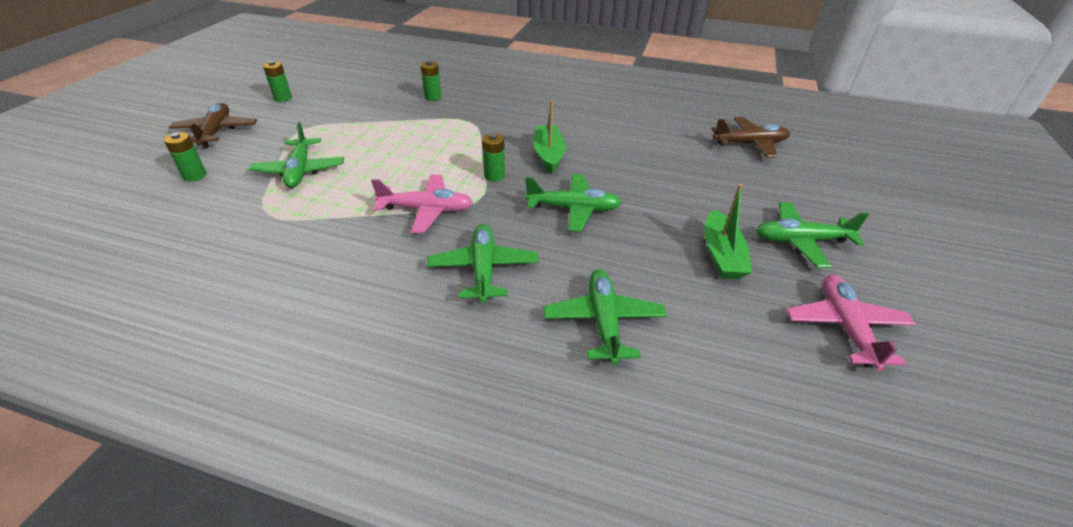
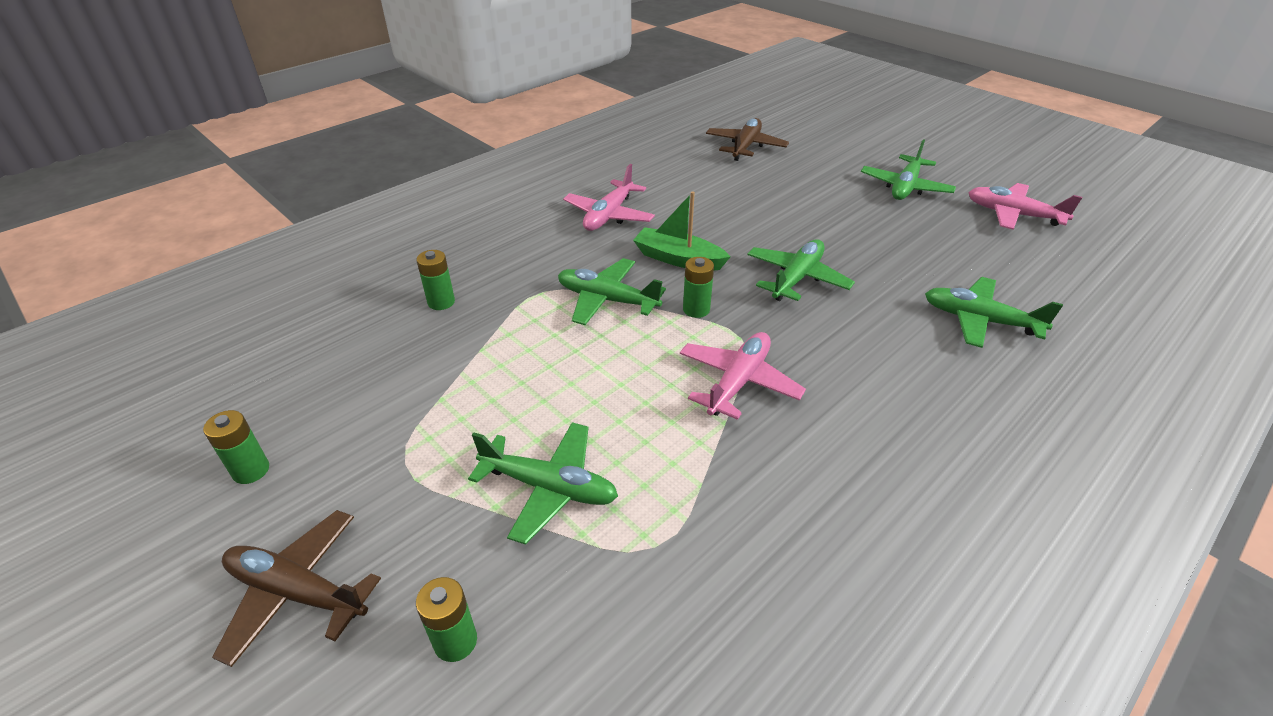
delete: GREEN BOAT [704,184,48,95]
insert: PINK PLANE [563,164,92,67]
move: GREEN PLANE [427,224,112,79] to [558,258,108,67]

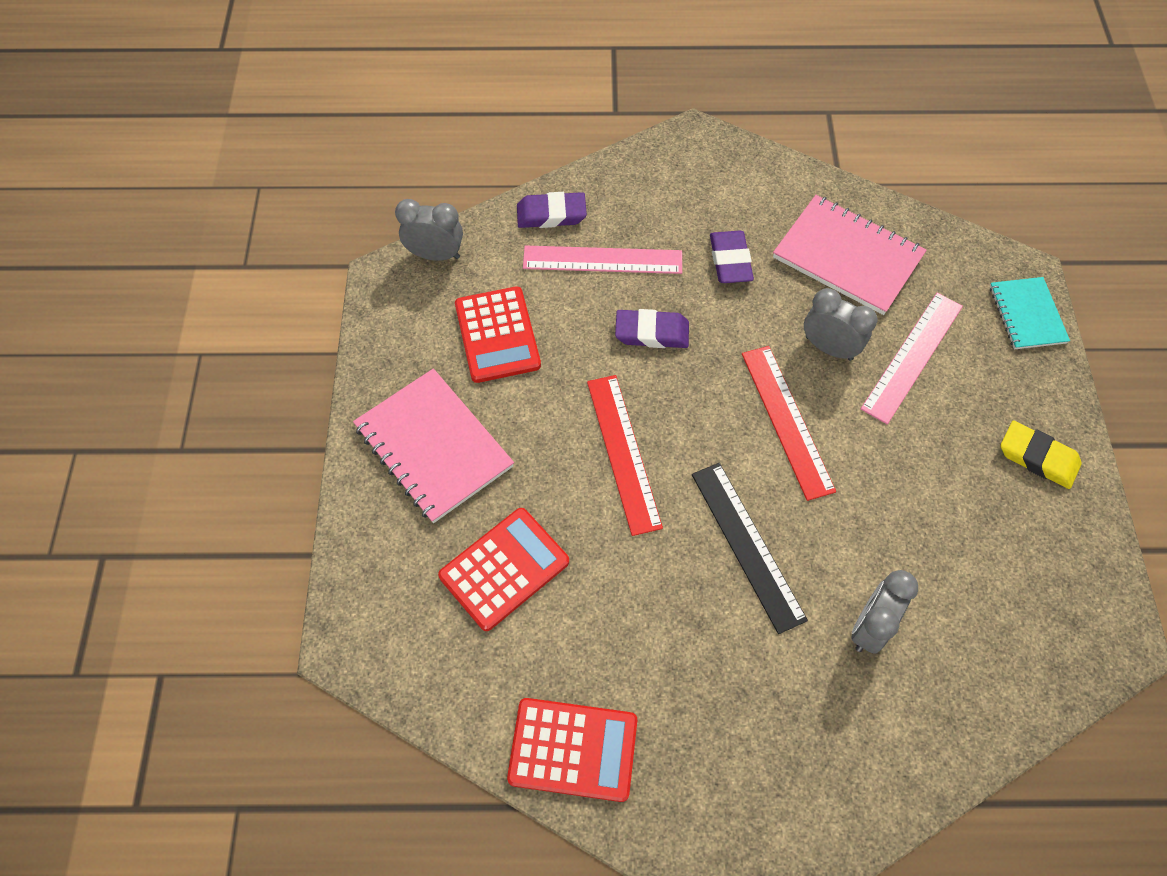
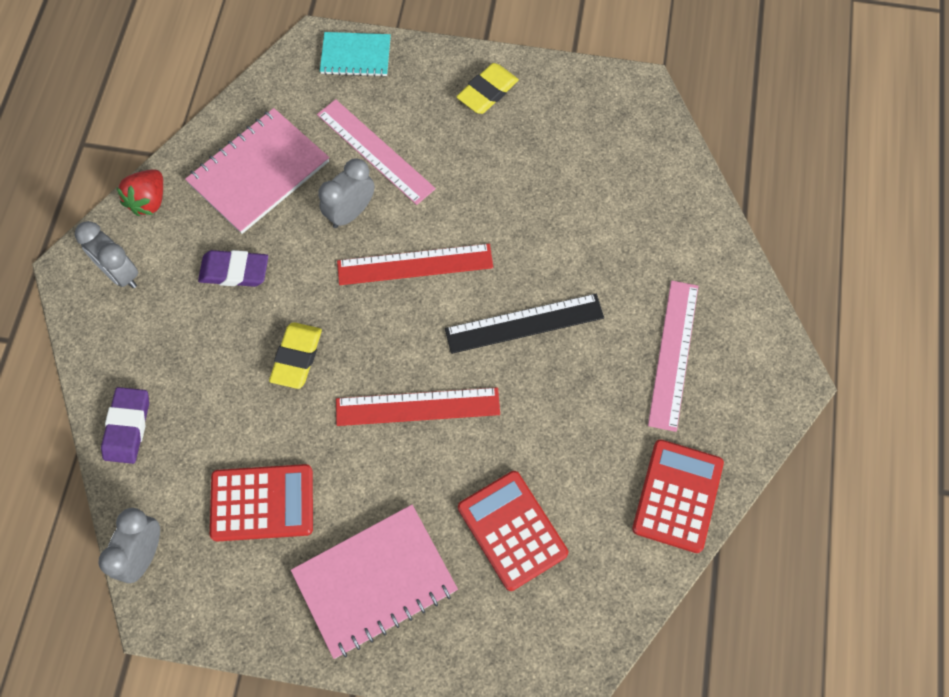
insert: RED STRAWBERRY [116,169,47,47]
move: PINK RULER [523,245,159,29] to [648,281,50,151]; GREY CLOCK [851,570,67,84] to [75,221,63,67]
recolor: PURPLE ERASER [615,309,74,39] to YELLOW ERASER [269,322,53,67]

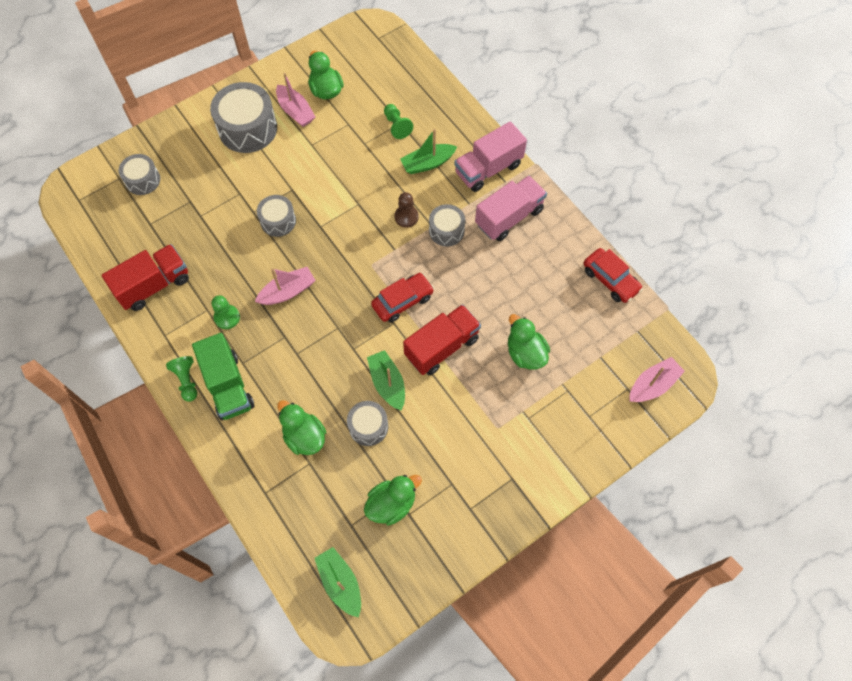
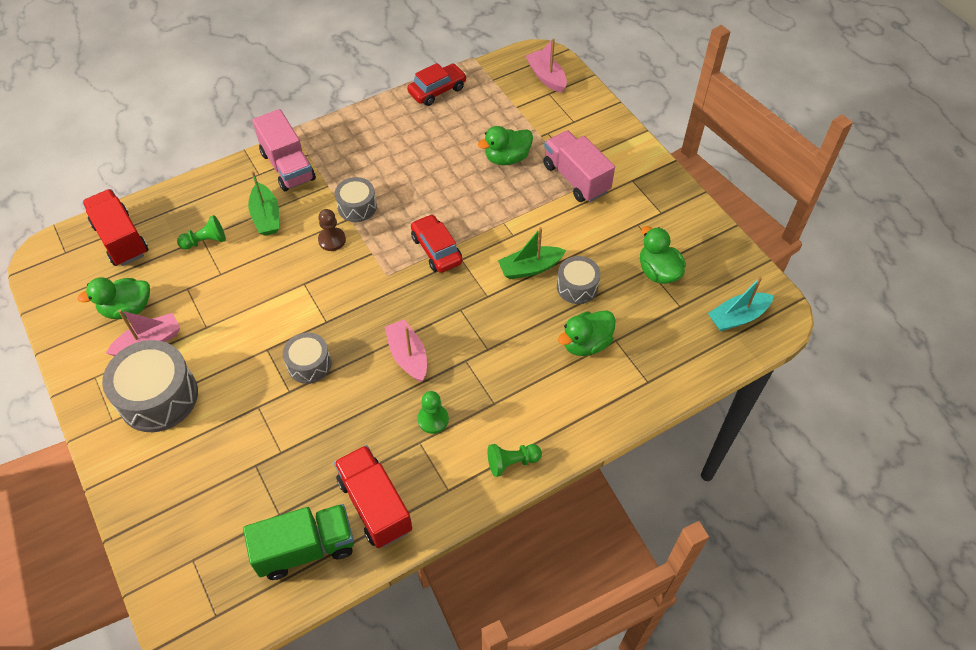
delete: GREY DRUM [118,154,42,41]
move: GREEN TRUCK [192,333,62,87] to [243,504,111,76]; RED TRUCK [403,304,78,71] to [82,189,66,77]; PINK TRUCK [475,176,72,65] to [543,130,72,72]
recolor: GREEN BOAT [315,547,46,71] to TURQUOISE BOAT [708,277,66,54]

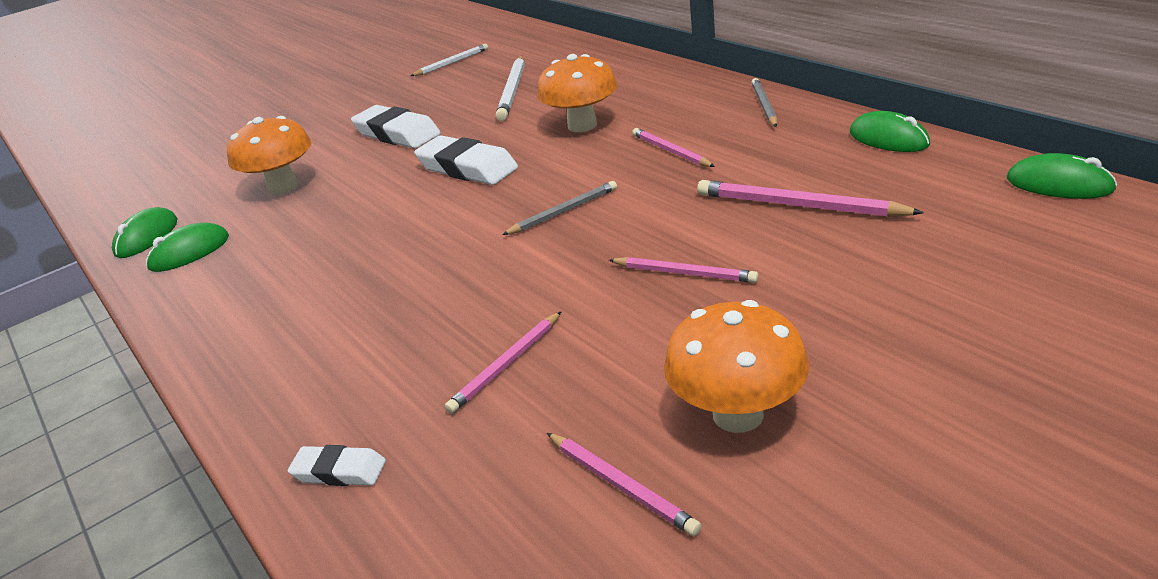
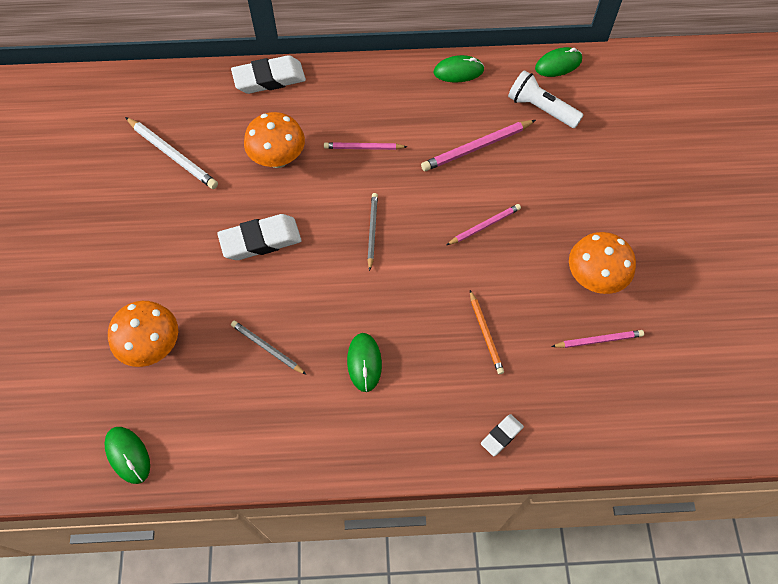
delete: WHITE PENCIL [411,44,77,32]
insert: WHITE FLASHLIGHT [508,70,75,58]
move: GREEN MOUSE [146,223,83,49] to [347,333,35,59]; WHITE ERASER [351,105,89,43] to [231,55,75,39]; GREY PENCIL [751,78,26,49] to [231,321,76,54]
recolor: PINK PENCIL [445,311,117,103] to ORANGE PENCIL [470,290,34,85]

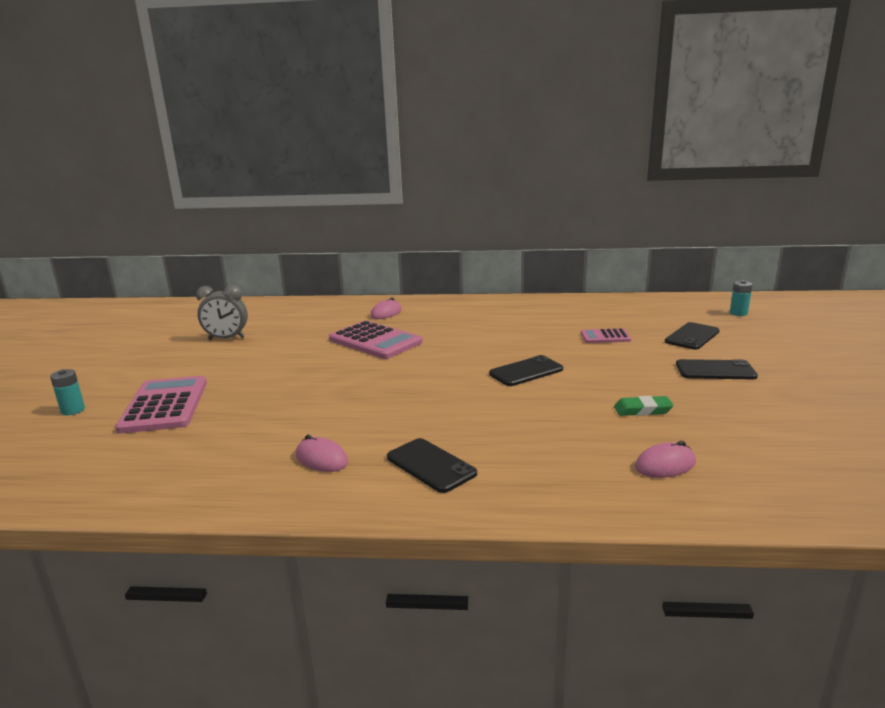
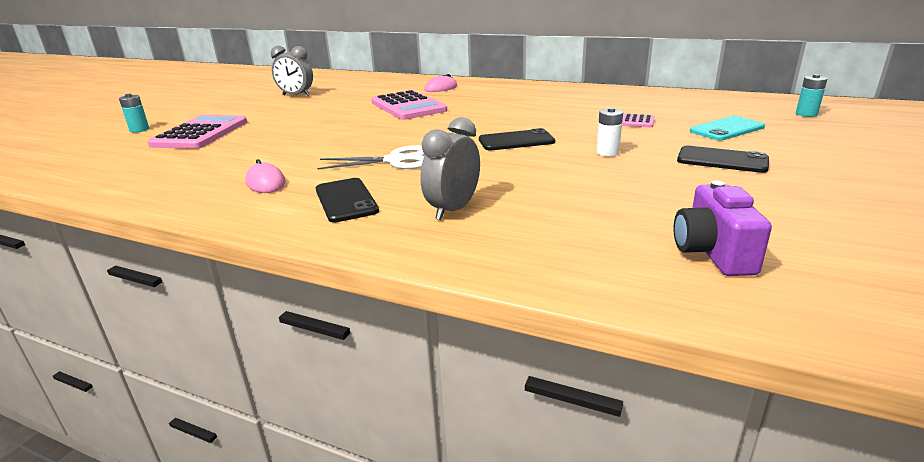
delete: GREEN ERASER [614,396,60,20]; PINK MOUSE [635,441,61,37]
insert: WHITE SCISSORS [317,145,108,25]; GREY CLOCK [420,117,60,103]; WHITE BATTERY [596,107,27,50]; PURPLE CAMERA [674,181,98,95]
recolor: BLACK PHONE [665,322,55,28] to TURQUOISE PHONE [690,116,75,24]

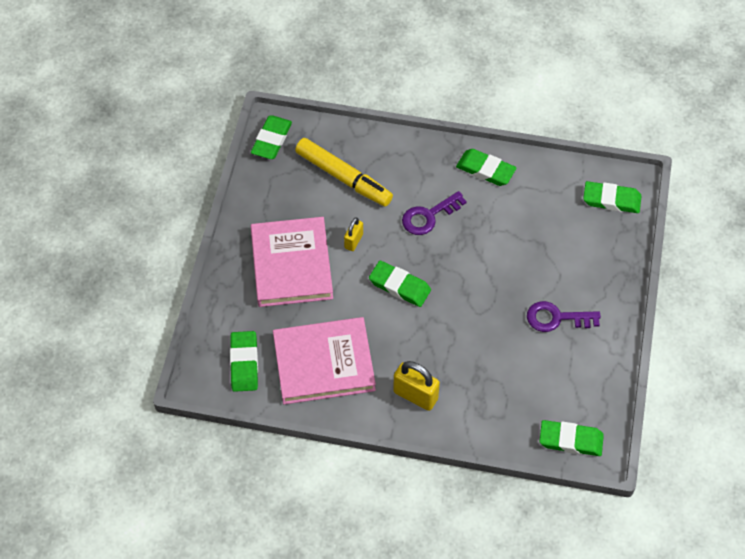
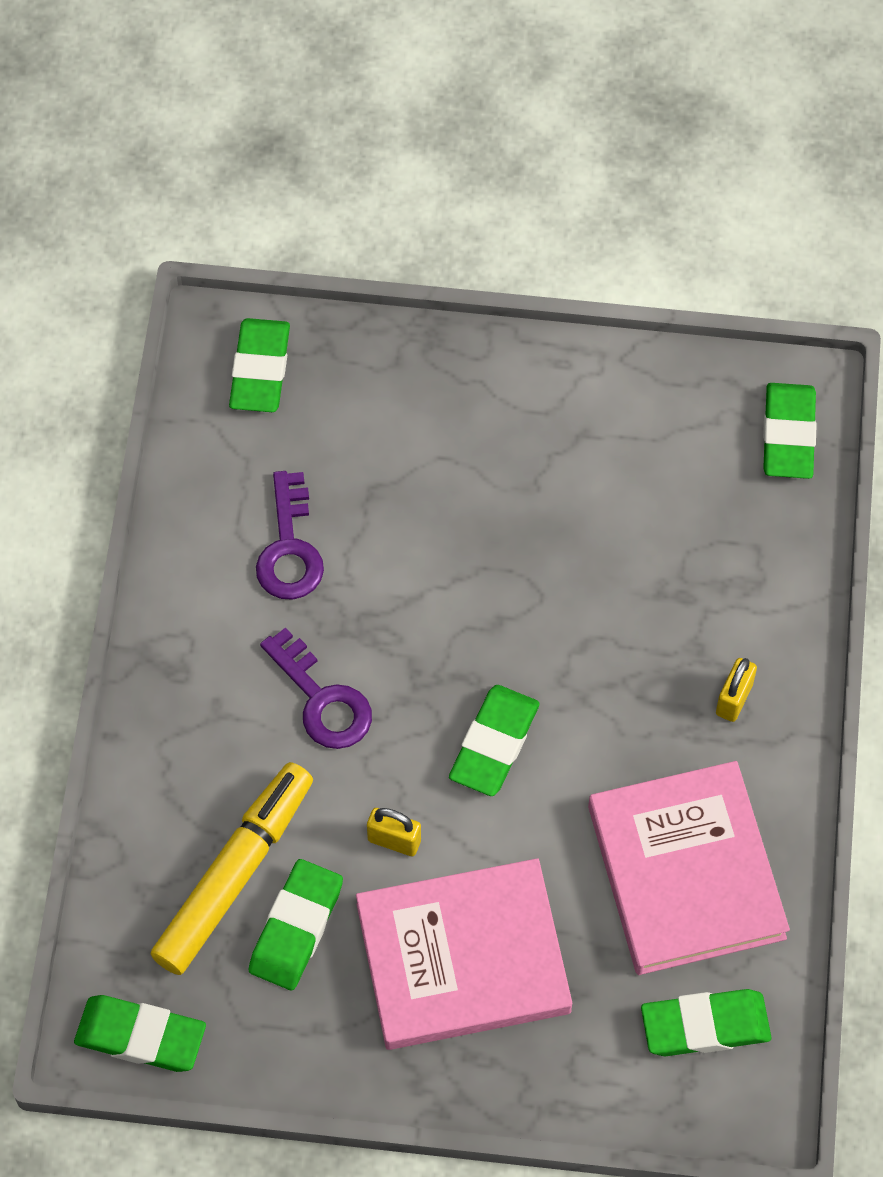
move: GREEN ERASER [456,149,60,37] to [249,859,94,132]; PURPLE KEY [527,301,74,31] to [256,471,68,129]
resize: YELLOW PADLOCK [393,361,47,50] = [716,658,41,64] x0.60

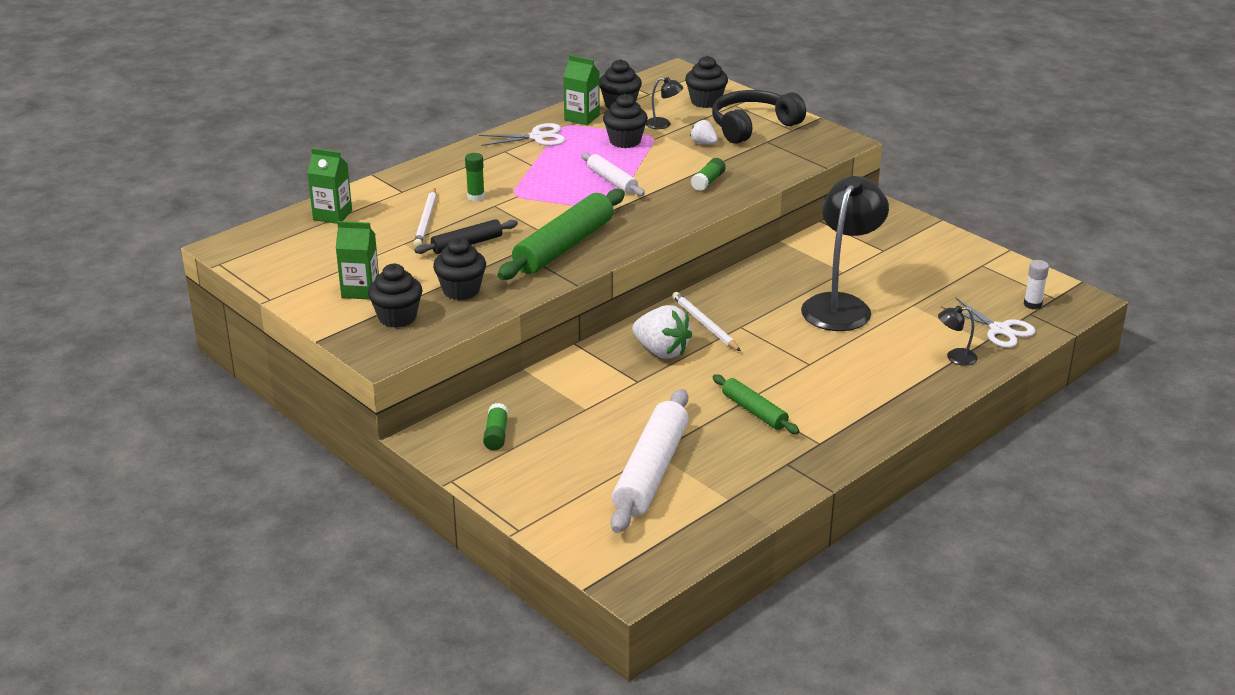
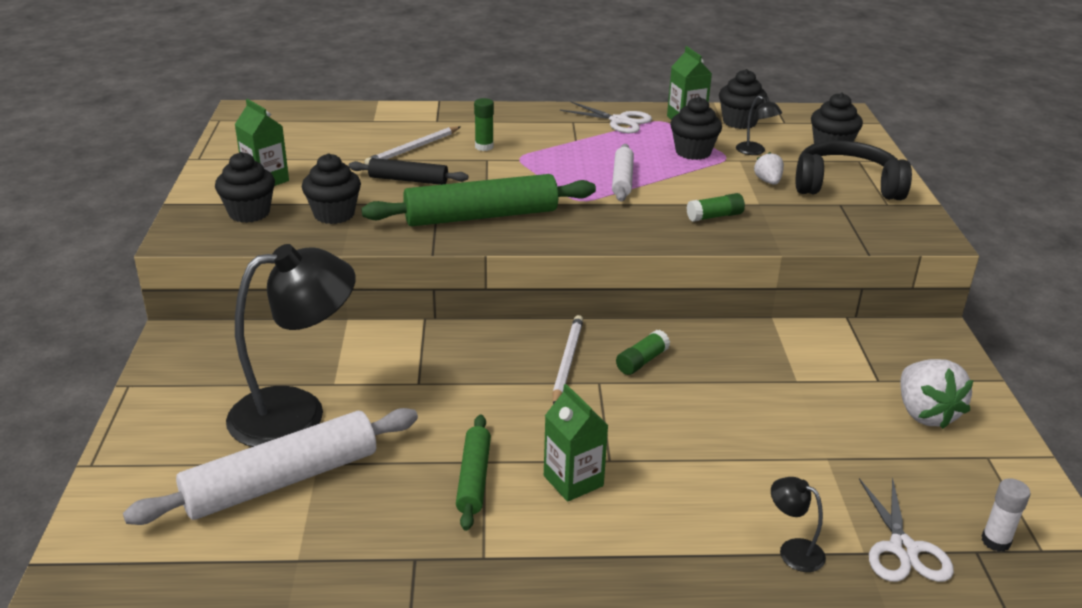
move: GREEN CARTON [307,148,45,76] to [544,384,65,118]; GREEN GLUE STICK [483,403,26,47] to [616,330,54,45]; WHITE STRAWBERRY [632,305,60,54] to [900,359,74,70]; BLACK LAMP [801,176,88,155] to [226,244,129,203]

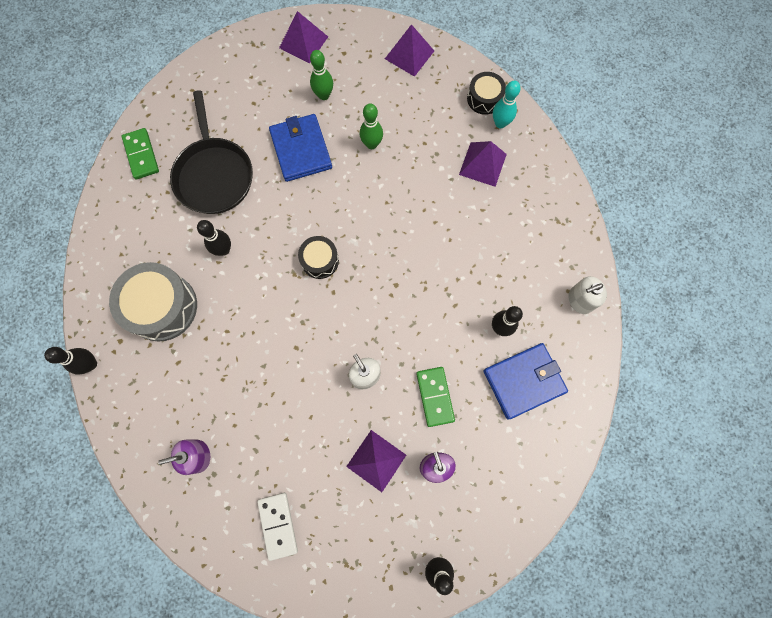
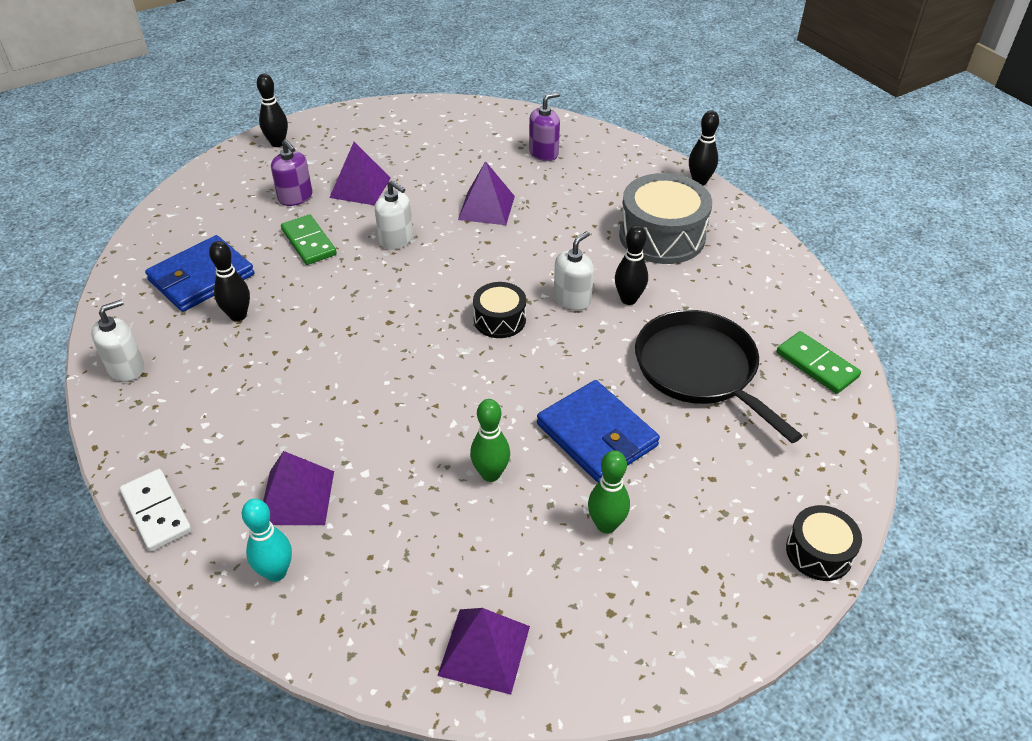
insert: WHITE SOAP DISPENSER [554,231,40,80]
move: WHITE DOMINO [257,493,41,68] to [119,469,73,82]; PURPLE PYRAMID [279,11,49,53] to [458,161,57,64]; BLACK DRUM [467,72,39,43] to [786,505,76,76]

